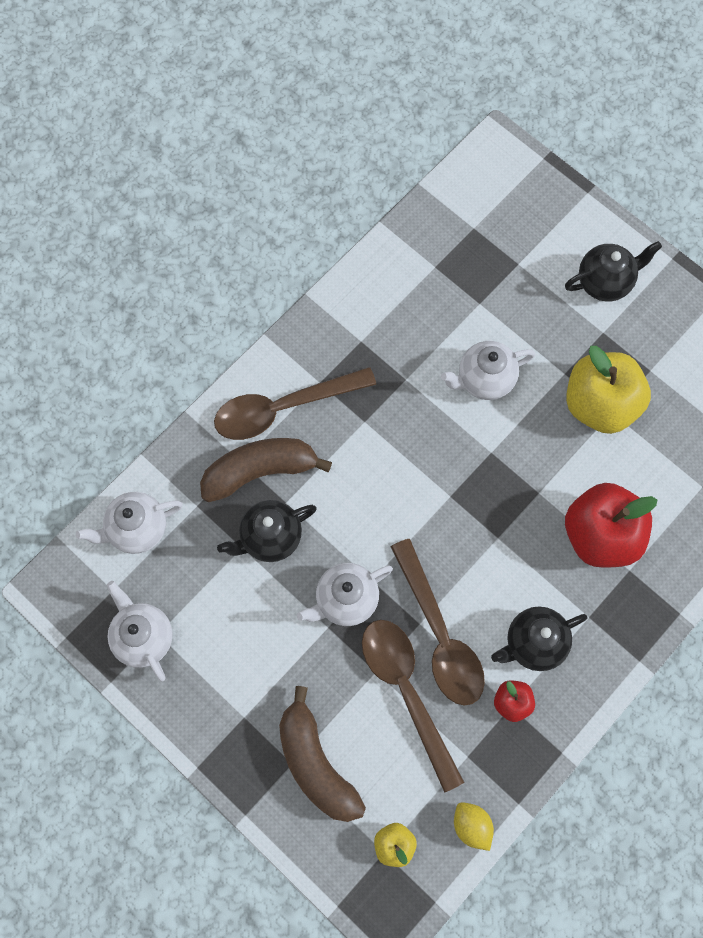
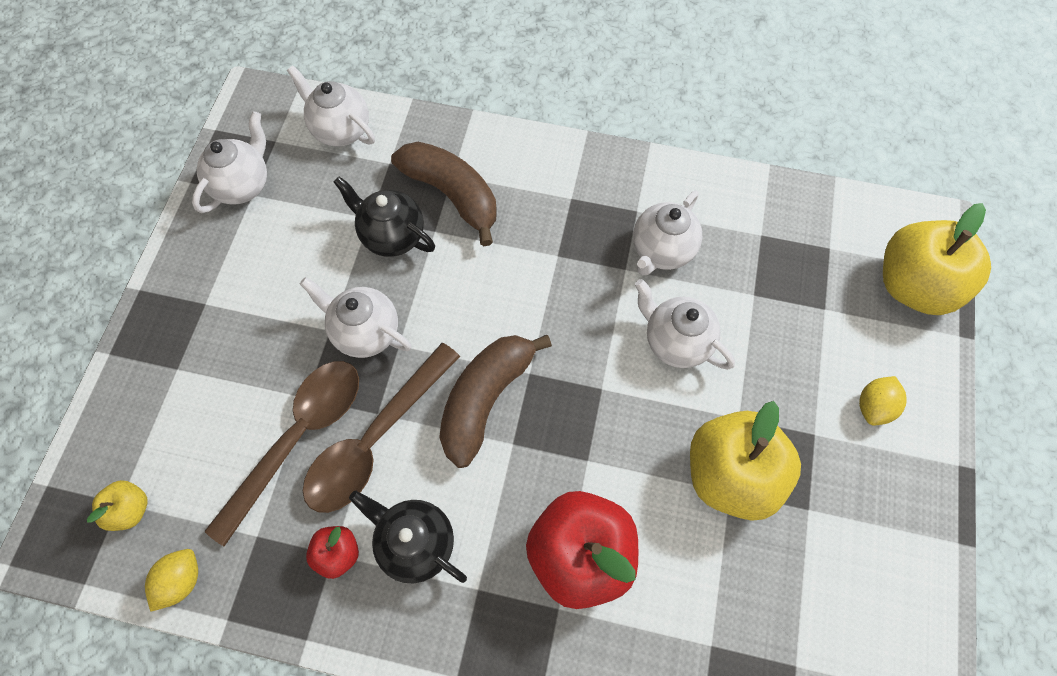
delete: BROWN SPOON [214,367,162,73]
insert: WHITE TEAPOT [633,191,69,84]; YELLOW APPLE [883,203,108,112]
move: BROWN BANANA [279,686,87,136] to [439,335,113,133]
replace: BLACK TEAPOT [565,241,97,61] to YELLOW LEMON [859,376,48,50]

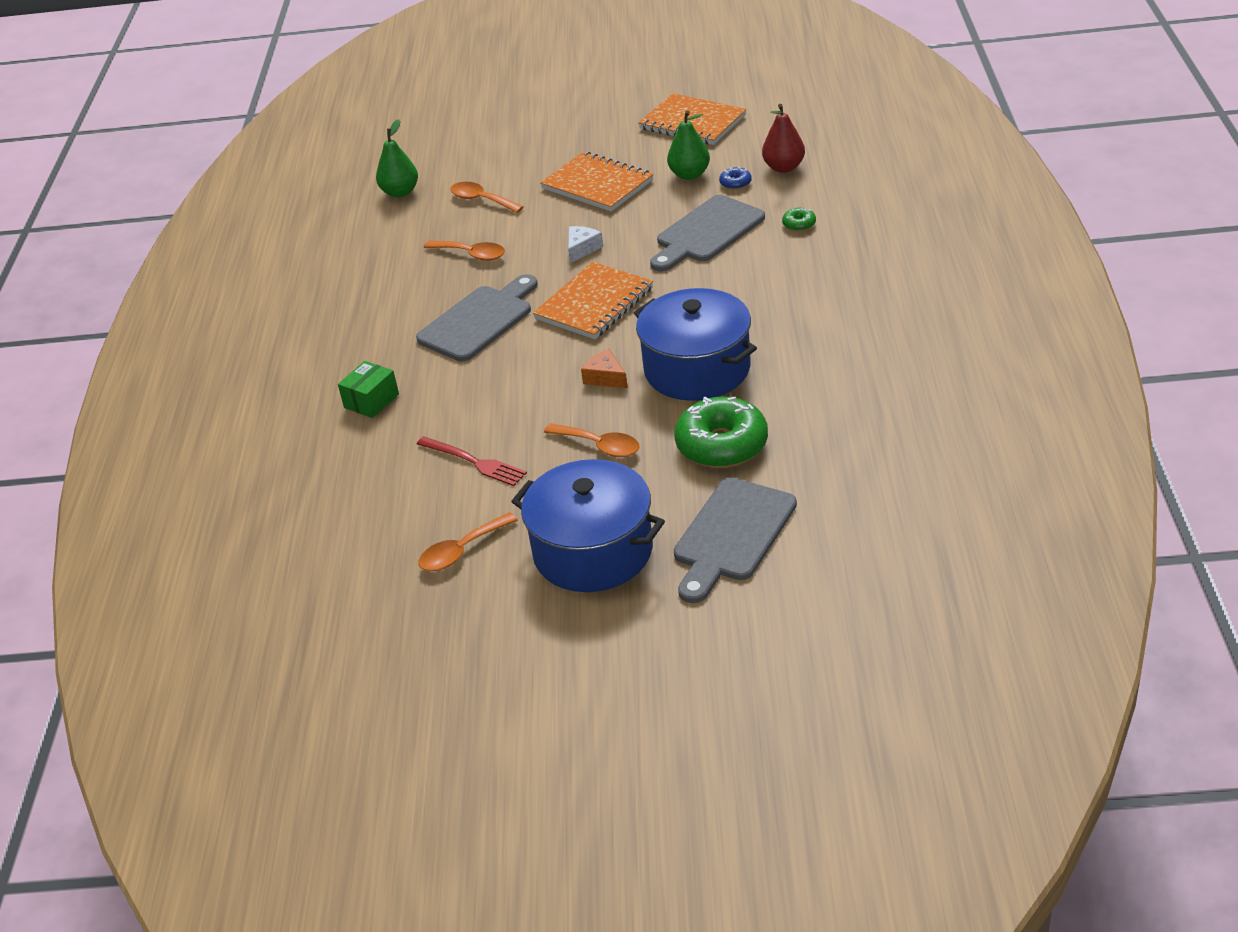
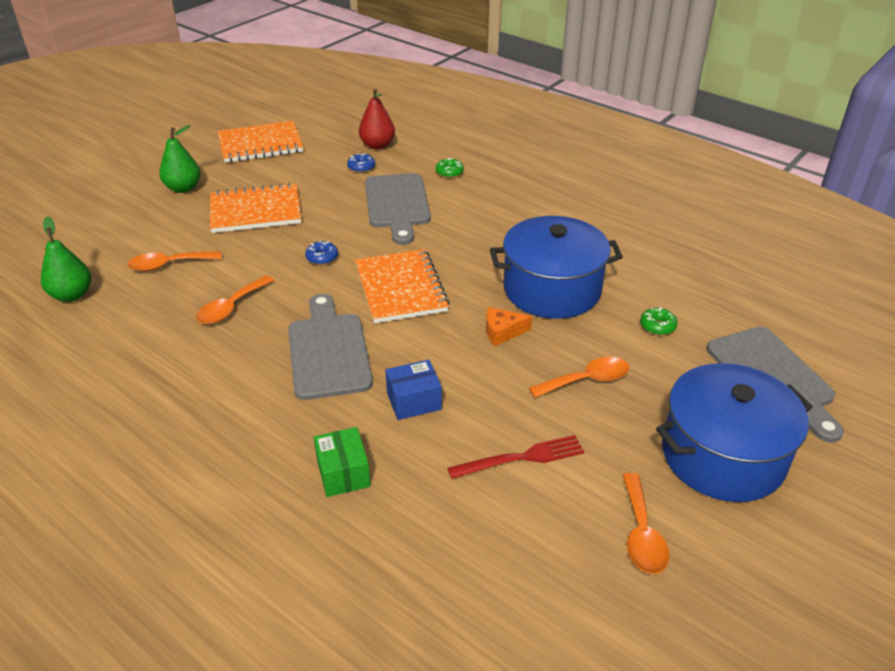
insert: BLUE BOX [385,360,57,60]
move: GREEN PEAR [667,111,43,69] to [159,125,41,68]
replace: WHITE CHEESE [568,226,35,37] to BLUE DONUT [305,241,33,24]
rotate: ORANGE SPOON [424,241,81,20] = [196,275,78,49] 150 degrees clockwise
resize: GREEN DONUT [674,396,94,72] = [640,307,38,28] x0.43

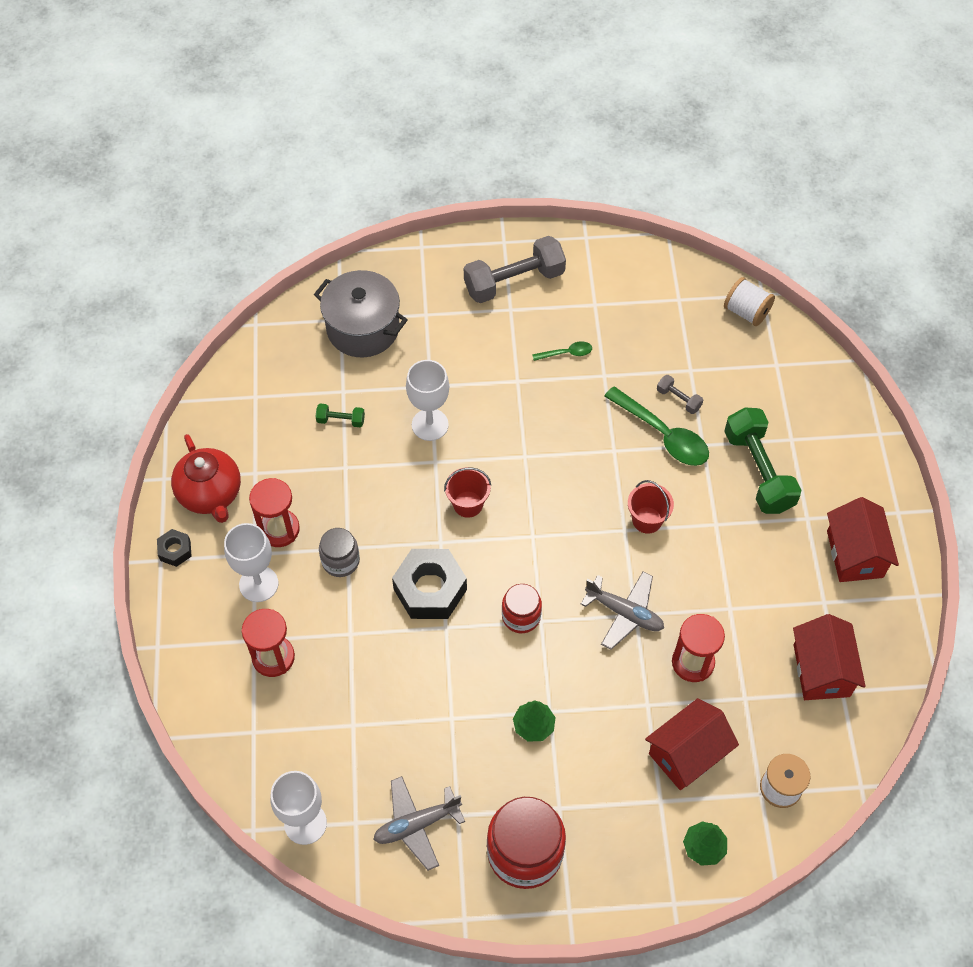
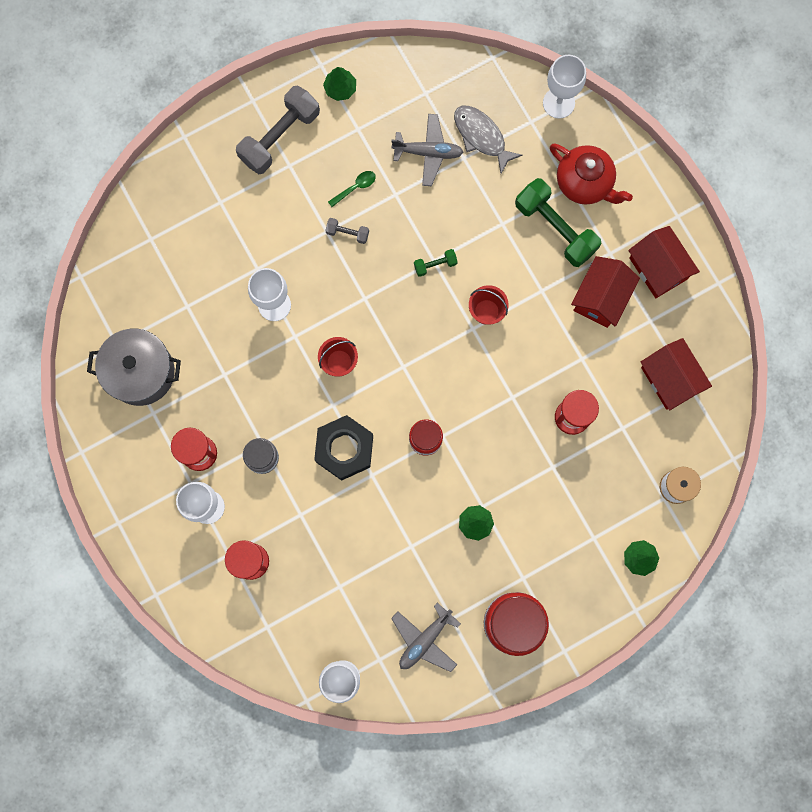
delete: BLACK NUT [157,529,35,38]; GREEN SPOON [604,386,105,80]; WHITE SPOOL [724,277,51,49]
insert: GREEN TREE [323,67,33,34]; GREY FISH [454,106,69,68]; WHITE GOBLET [543,55,43,64]
move: RED TEAPOT [171,434,70,89] to [550,143,83,62]; GREY POT [314,270,94,87] to [87,329,94,77]; GREEN DUMBBELL [316,404,49,23] to [414,249,44,28]; GREY PLANE [581,571,83,79] to [391,114,72,72]; RED HOUSE [645,698,94,92] to [571,256,69,72]; GREY DUMBBELL [657,375,46,39] to [325,218,44,26]

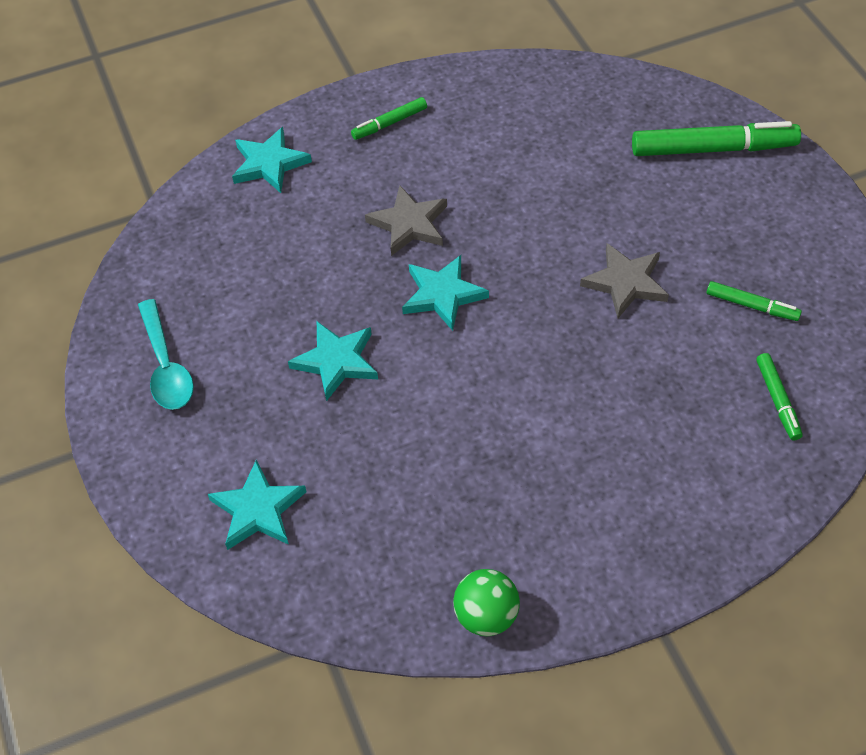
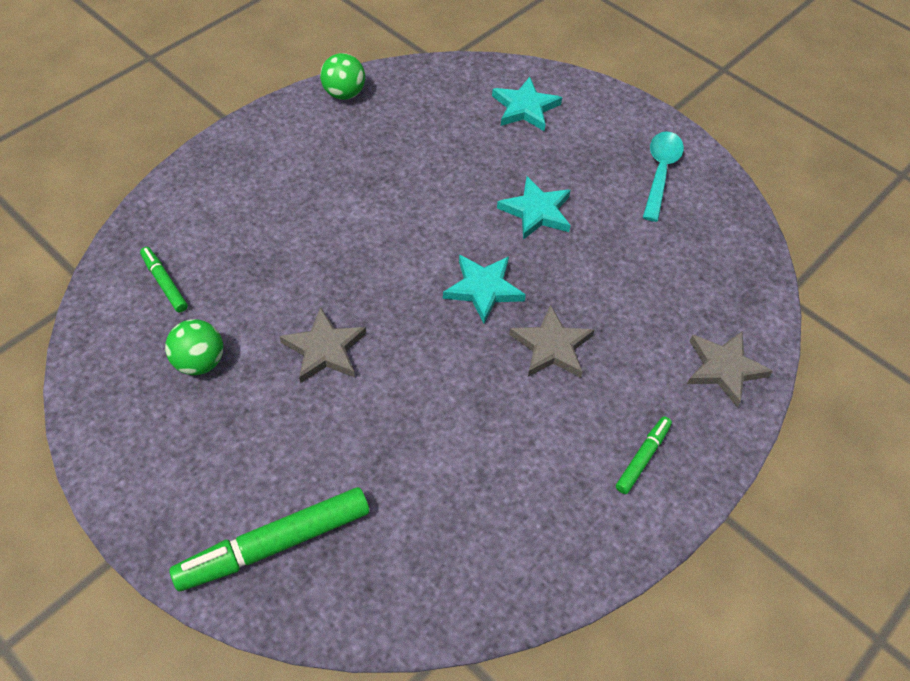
replace: GREEN MARKER [707,281,95,40] to GREEN BALL [165,319,58,56]
recolor: TURQUOISE STAR [232,127,80,66] to GREY STAR [687,331,86,76]
rotate: TURQUOISE SPOON [138,299,56,111] = [643,131,41,91] 60 degrees clockwise

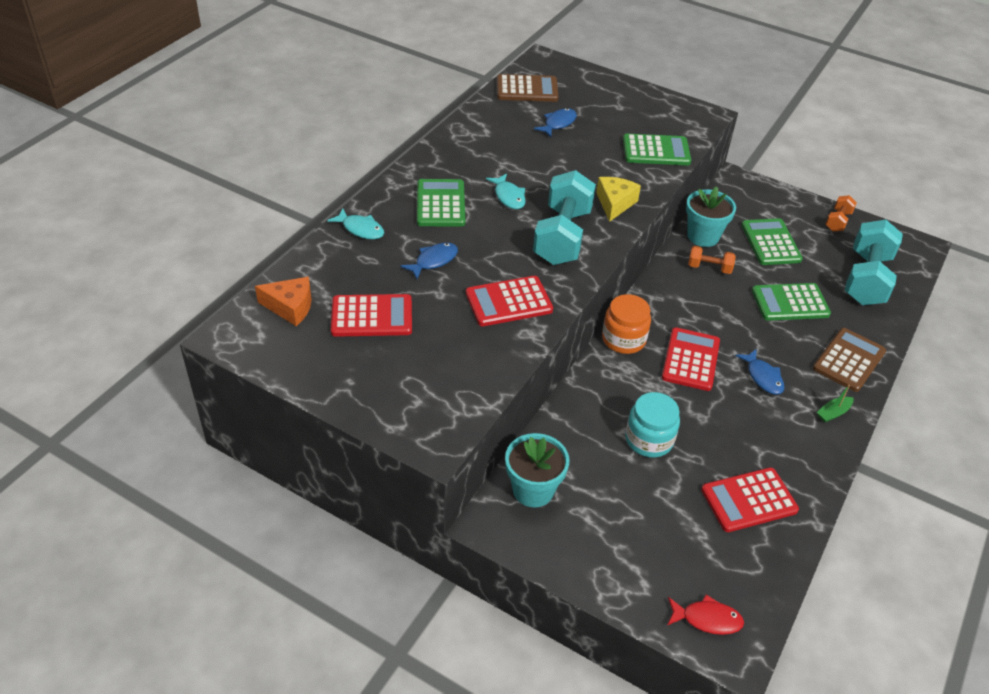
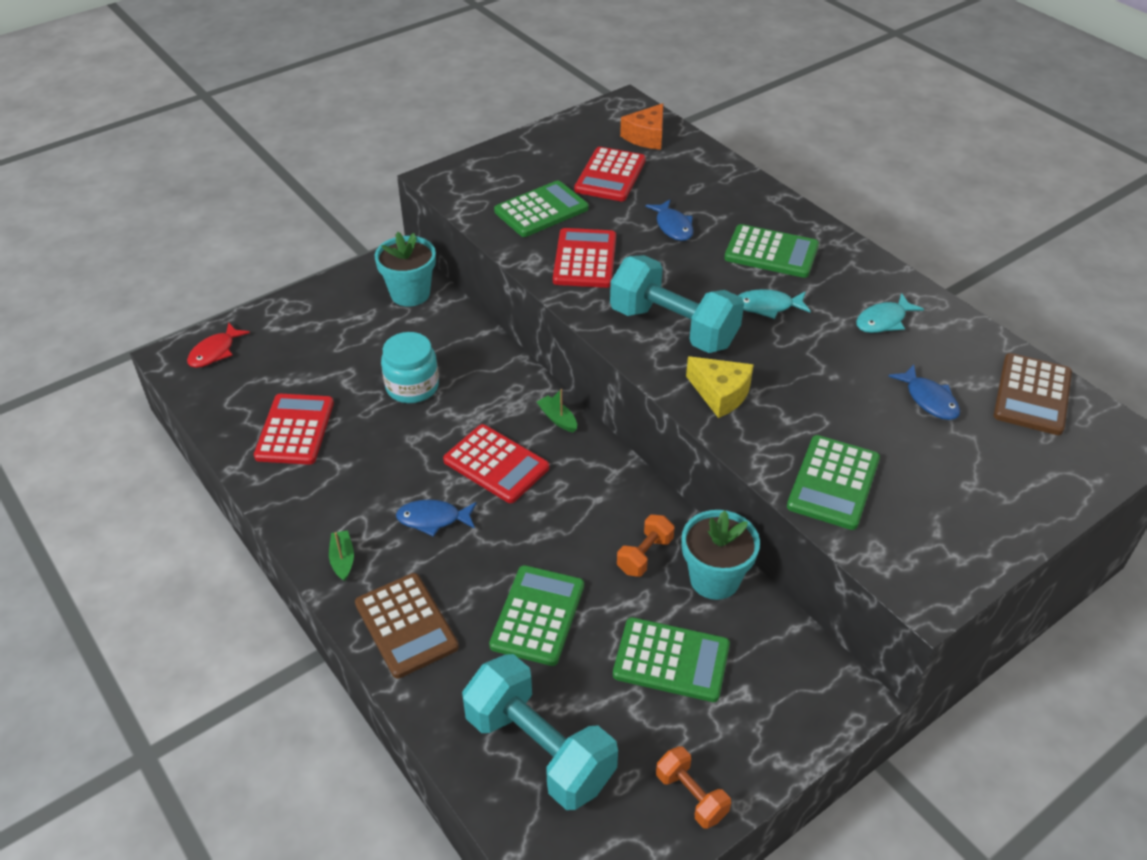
insert: GREEN CALCULATOR [494,180,95,57]
move: TURQUOISE FISH [327,208,57,32] to [856,293,68,40]
replace: ORANGE JAR [602,294,49,60] to GREEN BOAT [537,389,40,44]

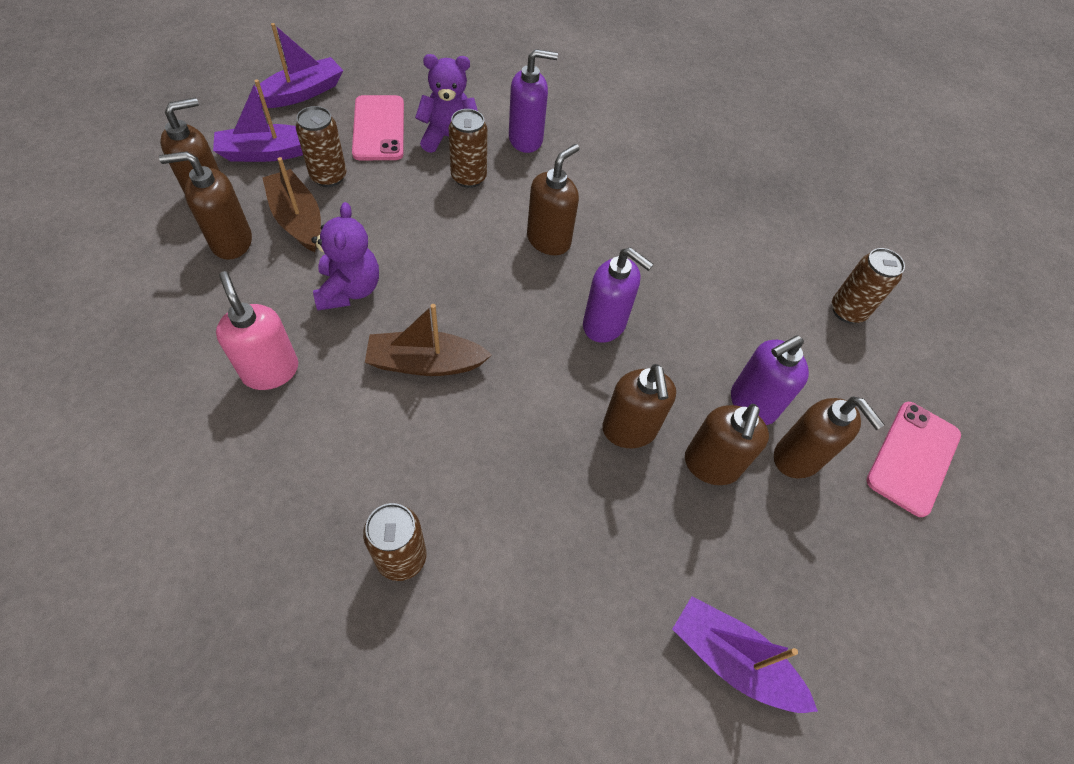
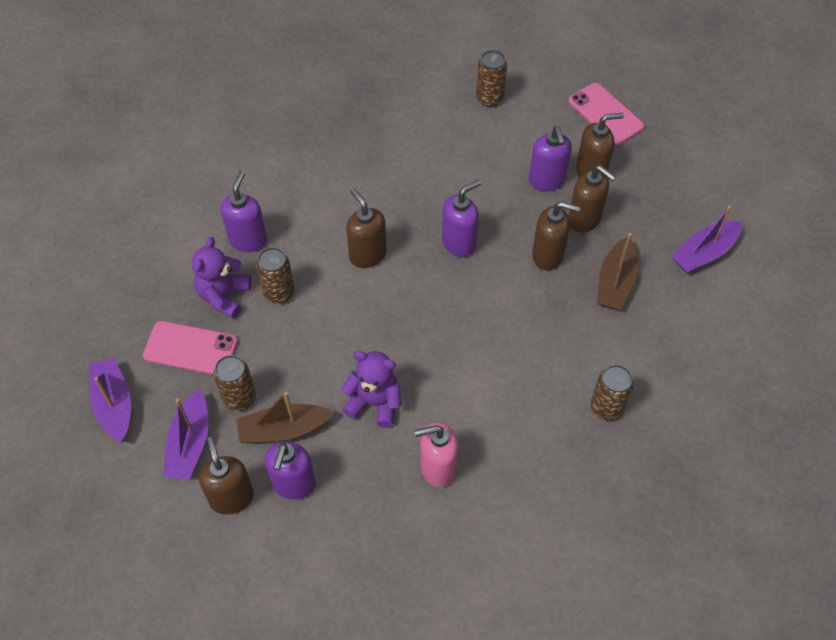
move: BROWN BOAT [365,304,127,72] to [597,233,41,77]
recolor: BROWN SOAP DISPENSER [159,151,93,109] to PURPLE SOAP DISPENSER [264,442,52,58]

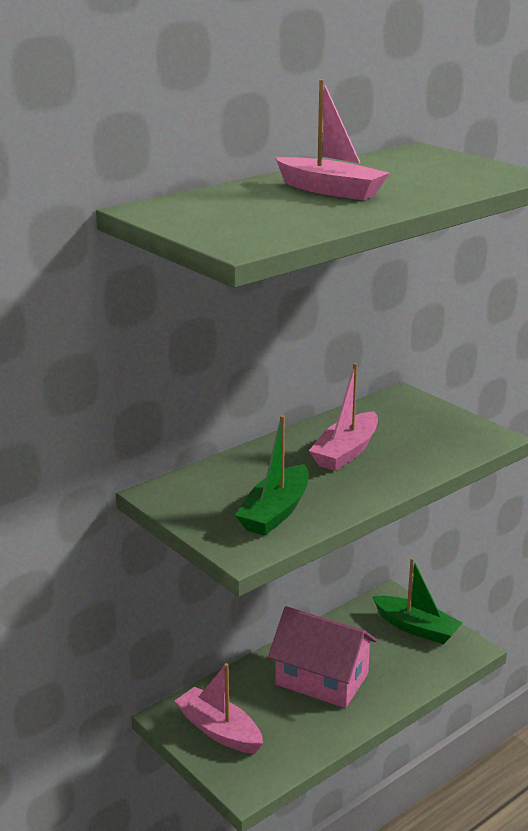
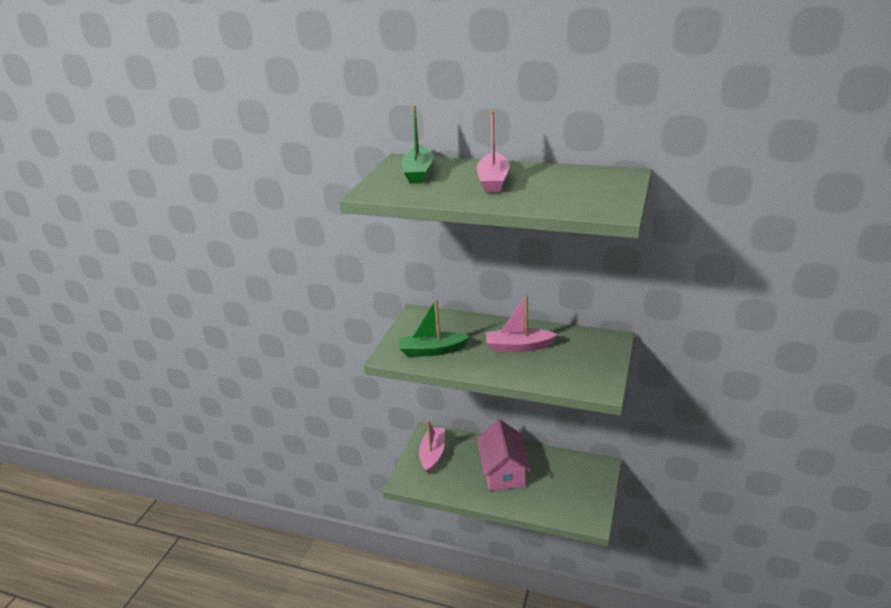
move: GREEN BOAT [373,558,90,86] to [402,105,32,79]

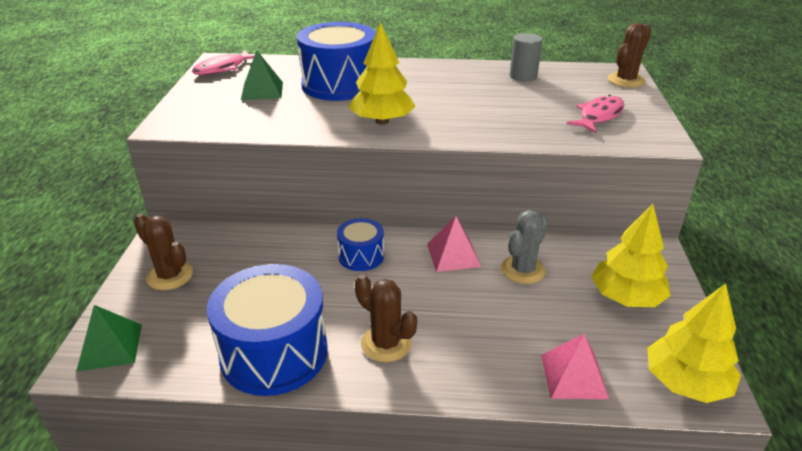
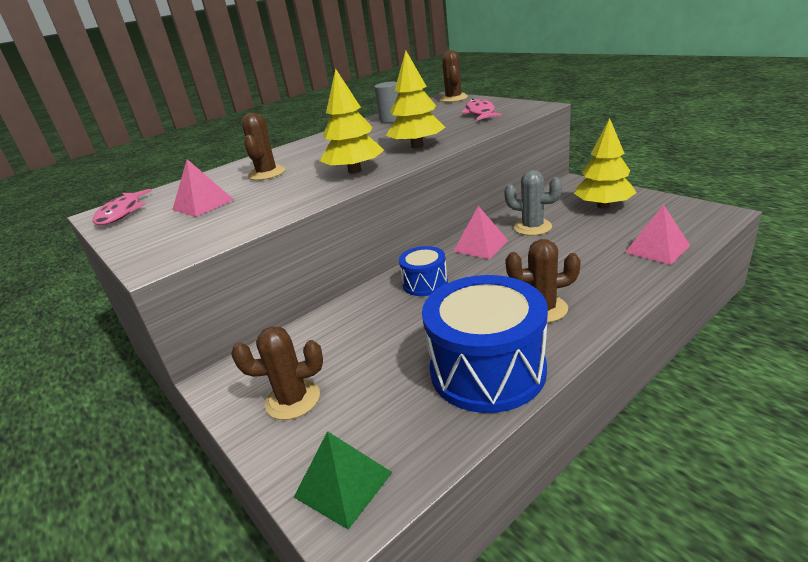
move: YELLOW TREE [647,283,94,120] to [386,50,60,98]
replace: BLUE DRUM [297,22,79,79] to BROWN CACTUS [242,113,44,67]
recolor: GREEN PYRAMID [241,51,42,49] to PINK PYRAMID [172,159,62,58]
rotate: GREY CACTUS [501,210,47,74] = [504,170,58,66] 60 degrees counterclockwise

